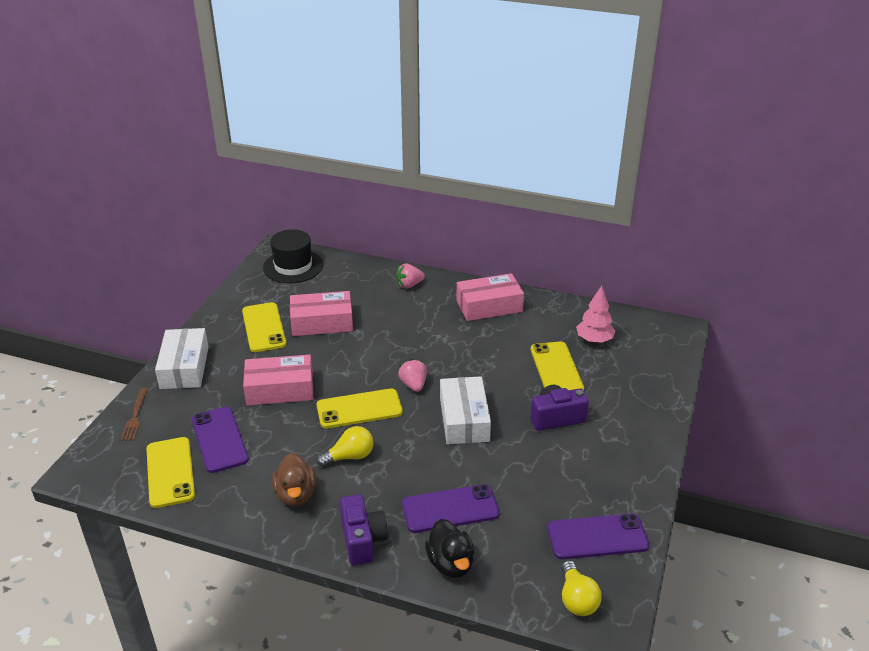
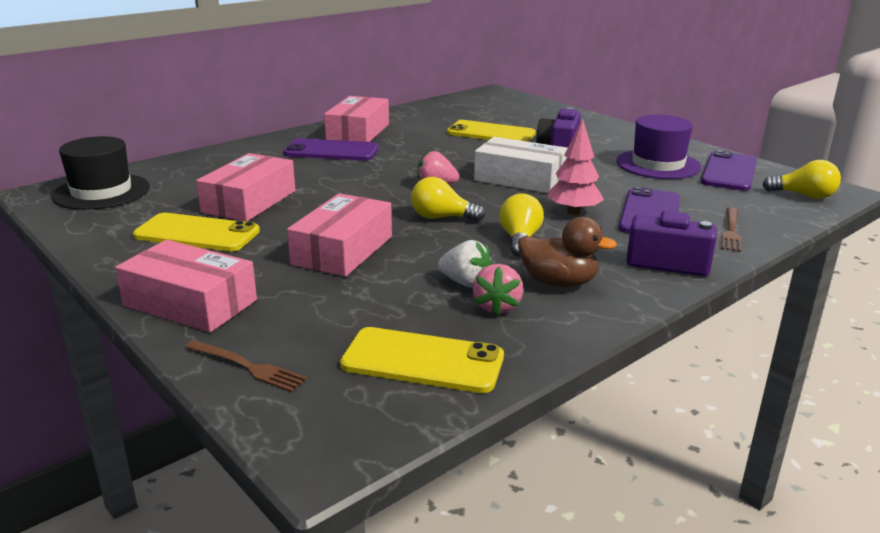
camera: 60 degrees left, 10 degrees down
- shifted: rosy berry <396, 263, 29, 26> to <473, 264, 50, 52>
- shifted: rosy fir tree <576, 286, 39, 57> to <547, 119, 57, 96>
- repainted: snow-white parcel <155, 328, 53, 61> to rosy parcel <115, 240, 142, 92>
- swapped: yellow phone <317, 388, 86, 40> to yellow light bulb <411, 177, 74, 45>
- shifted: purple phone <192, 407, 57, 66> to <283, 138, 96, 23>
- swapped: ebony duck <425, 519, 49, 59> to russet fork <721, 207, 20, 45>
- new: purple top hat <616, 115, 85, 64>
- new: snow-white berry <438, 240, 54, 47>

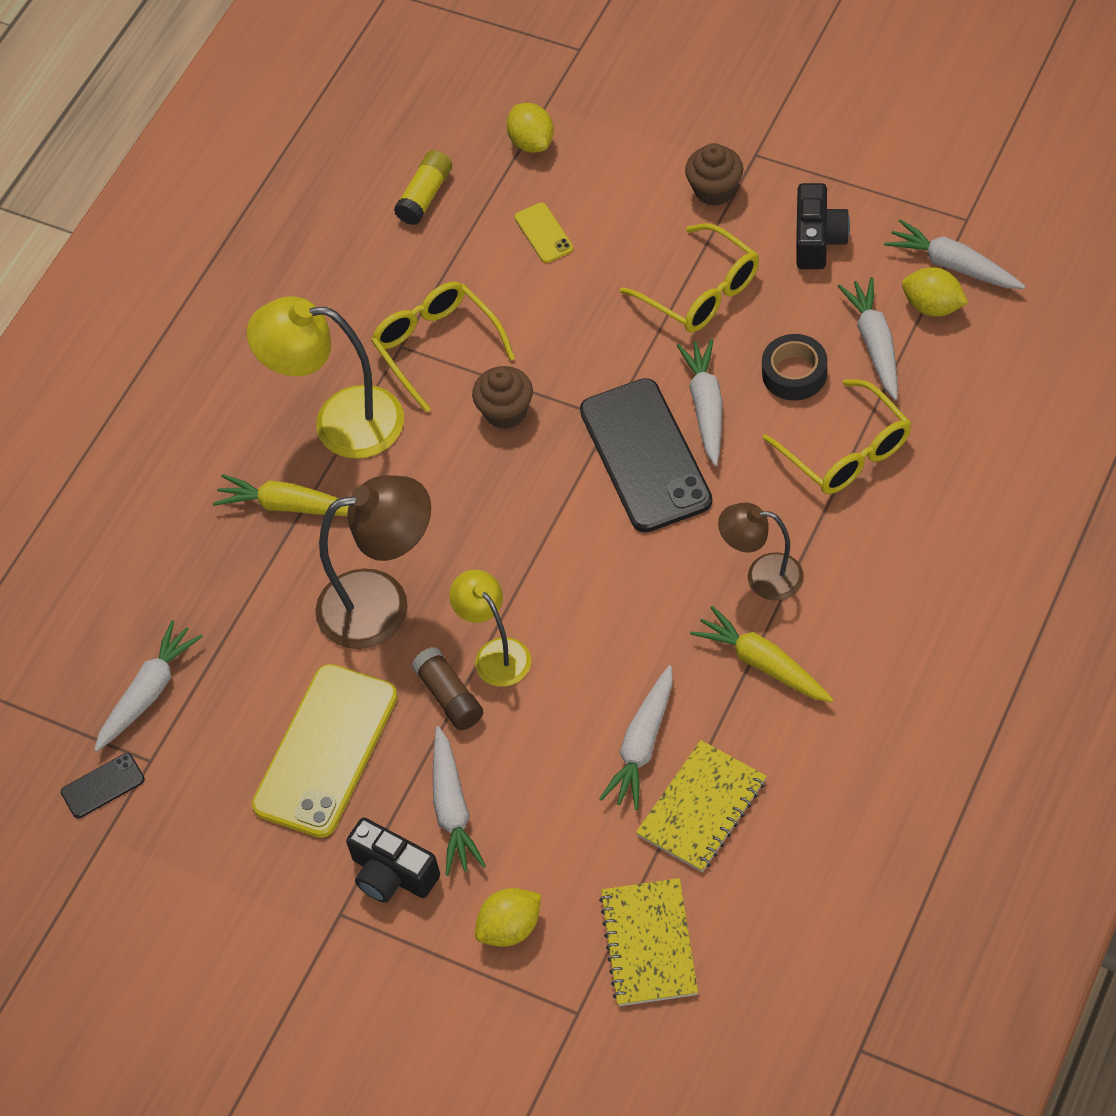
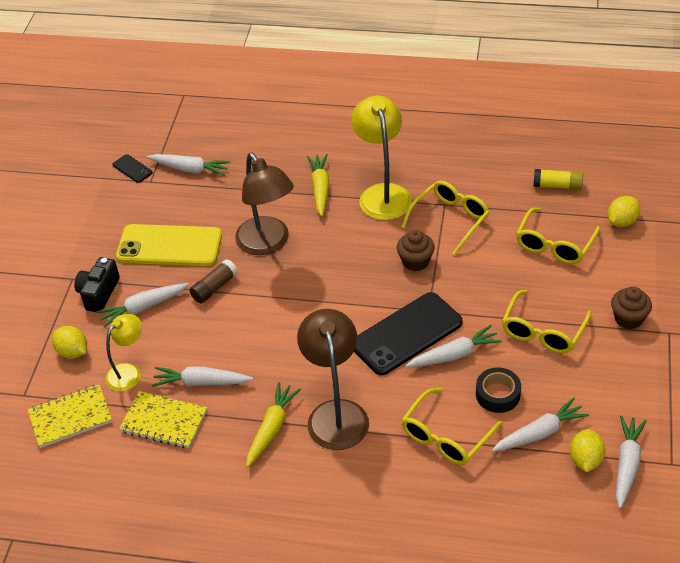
camera: 70 degrees right, 10 degrees down
- gone: ebony camera <796, 183, 54, 86>
- swapped: yellow phone <515, 203, 58, 60> to yellow glasses <516, 208, 84, 56>
- scaled: russet desk lamp <718, 503, 86, 97> = <297, 309, 72, 141> x1.67
- shifted: yellow desk lamp <449, 570, 82, 117> to <105, 314, 37, 77>

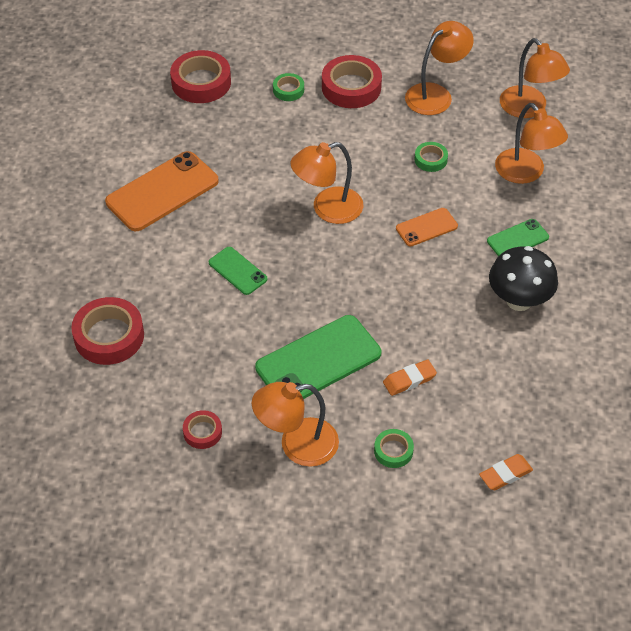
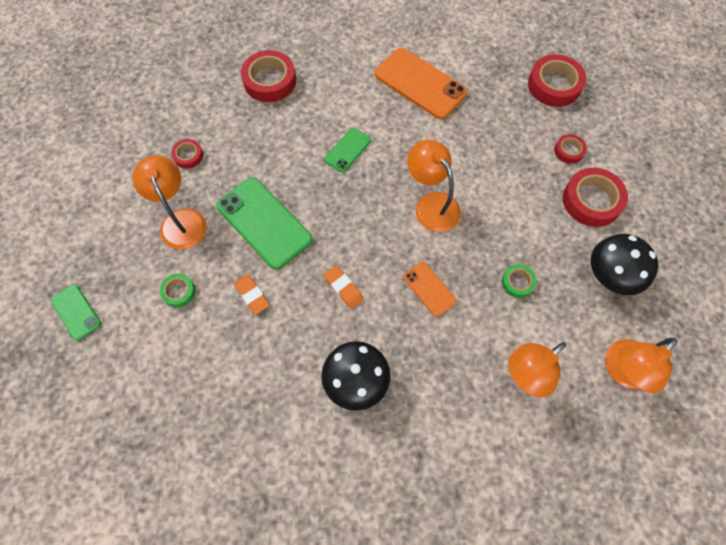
camera: 80 degrees right, 15 degrees up
- swapped: bright orange desk lamp <405, 21, 69, 94> to ebony fungus <591, 234, 67, 61>
- repainted: green sticky tape <273, 73, 31, 28> to red sticky tape <554, 134, 33, 30>
- shifted: green phone <487, 219, 62, 38> to <51, 284, 50, 57>
- shifted: bright orange gum eraser <479, 454, 54, 36> to <324, 265, 40, 44>

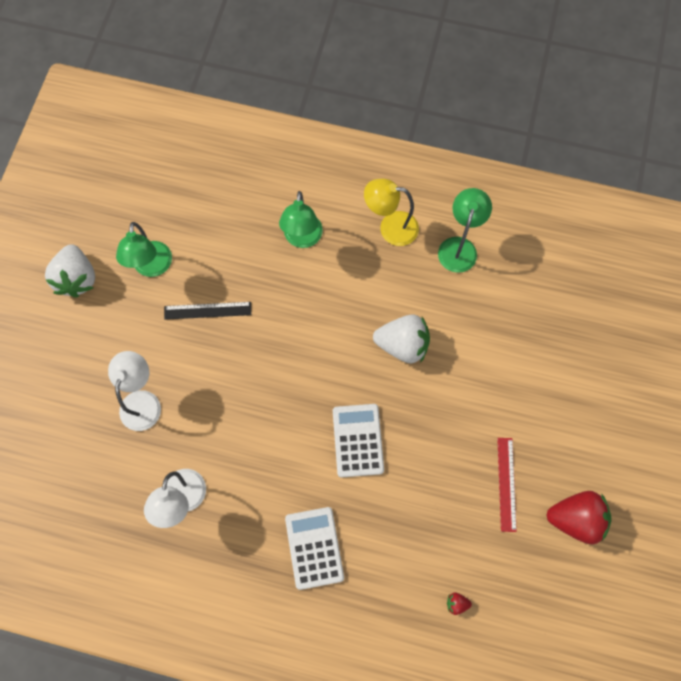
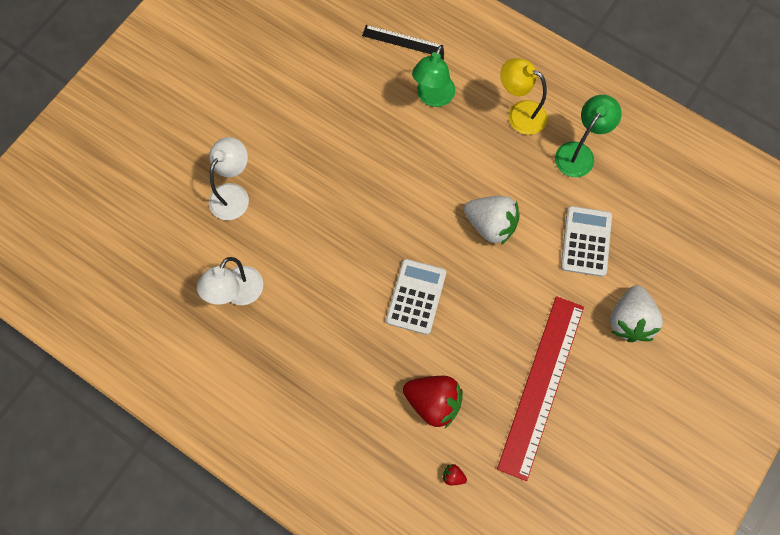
camera: 20 degrees right, 0 degrees up
- gone: green desk lamp <116, 222, 56, 55>
- shifted: snow-white berry <45, 244, 50, 54> to <610, 285, 53, 57>
- shifted: ebony straightedge <164, 302, 87, 18> to <362, 25, 82, 30>
- scaled: red straightedge <497, 438, 20, 94> = <497, 296, 87, 185> x2.00
- shifted: red berry <546, 491, 65, 53> to <403, 376, 60, 52>
- shifted: snow-white calculator <285, 507, 59, 83> to <561, 206, 51, 71>

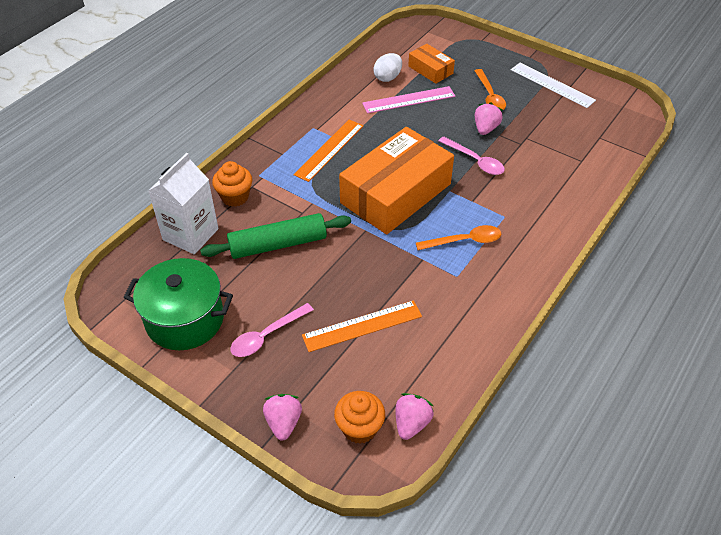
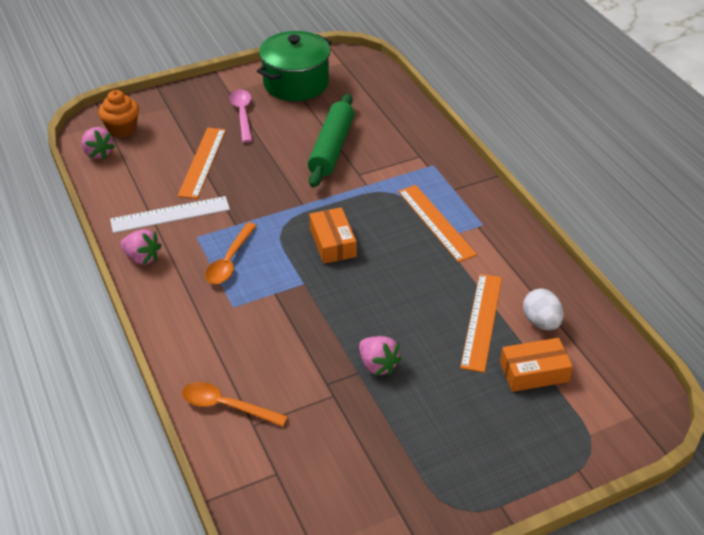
camera: 120 degrees right, 5 degrees down
- shifted: snow-white straightedge <511, 63, 85, 45> to <110, 196, 120, 37>
- shifted: bright orange tablespoon <475, 69, 31, 41> to <182, 382, 106, 45>
- repainted: rosy straightedge <362, 86, 93, 28> to bright orange straightedge <460, 274, 42, 99>
- scaled: bright orange parcel <339, 127, 115, 108> = <309, 207, 48, 57> x0.47
- gone: rosy tablespoon <439, 136, 66, 39>
- gone: snow-white carton <148, 153, 71, 101>
- gone: bright orange cupcake <212, 161, 40, 46>
- shifted: rosy berry <263, 394, 39, 46> to <120, 229, 42, 36>

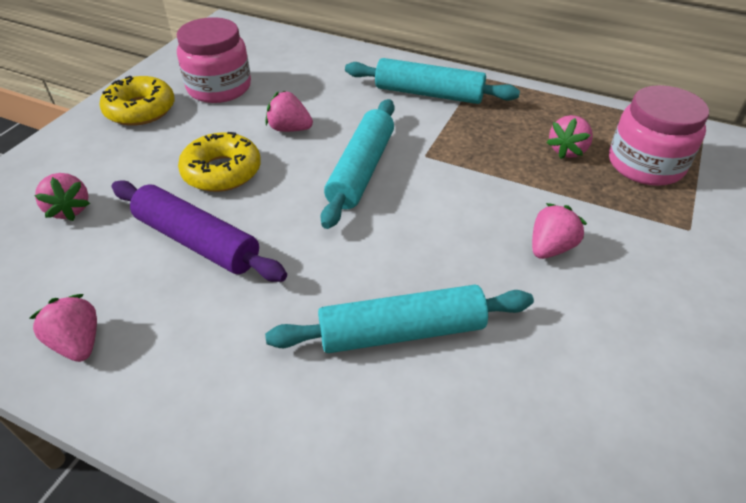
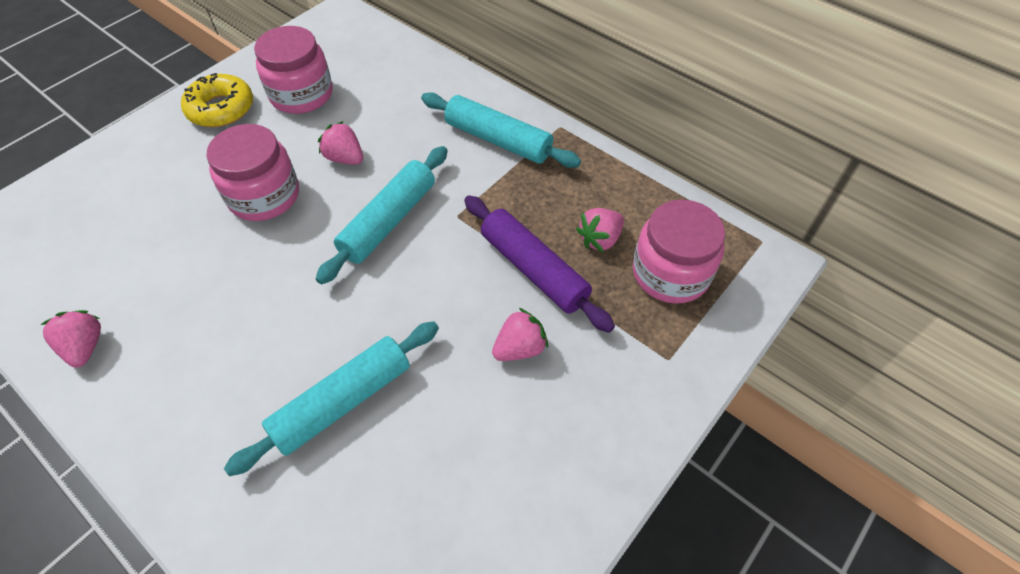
camera: 15 degrees right, 10 degrees up
- swapped: yellow glazed donut <178, 132, 83, 60> to rosy preserve jar <206, 124, 93, 97>
- gone: rosy berry <34, 173, 56, 48>
- shifted: purple dough roller <112, 180, 175, 102> to <464, 195, 151, 138>
- rotated: teal dough roller <265, 285, 269, 68> = <224, 321, 215, 155> 45 degrees counterclockwise

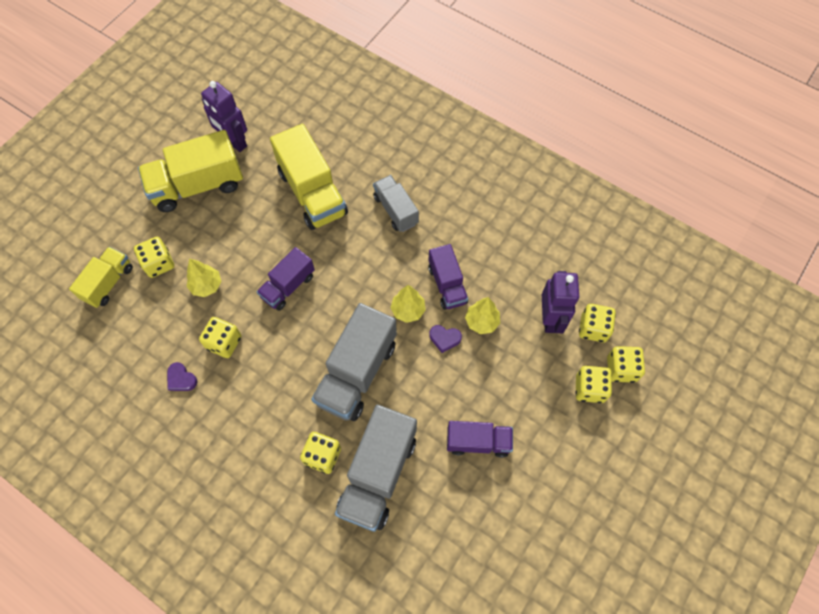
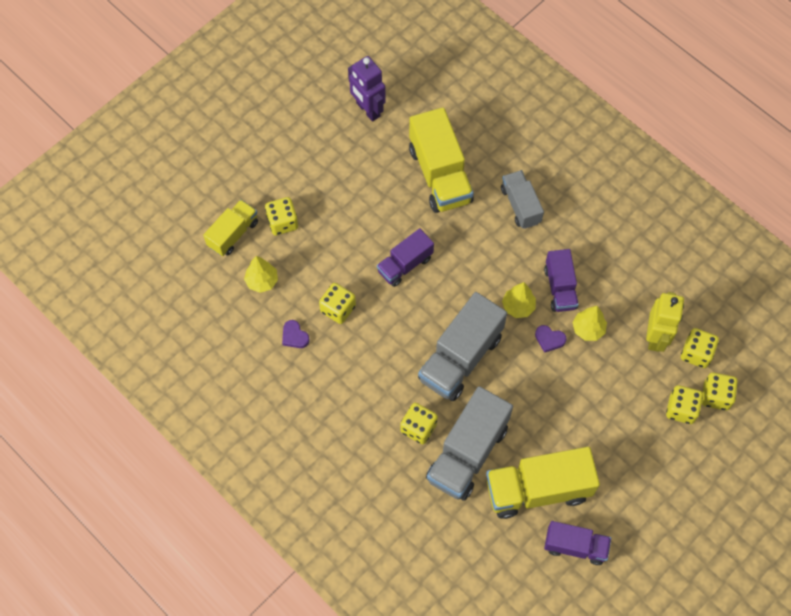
camera: 10 degrees right, 0 degrees up
- shifted: yellow toy truck <138, 130, 105, 82> to <486, 447, 114, 72>
- shifted: yellow fir tree <187, 259, 35, 38> to <244, 256, 34, 37>
- repainted: purple robot figure <542, 271, 38, 62> to yellow robot figure <646, 292, 38, 60>
- shifted: purple toy truck <447, 421, 66, 37> to <544, 521, 67, 44>

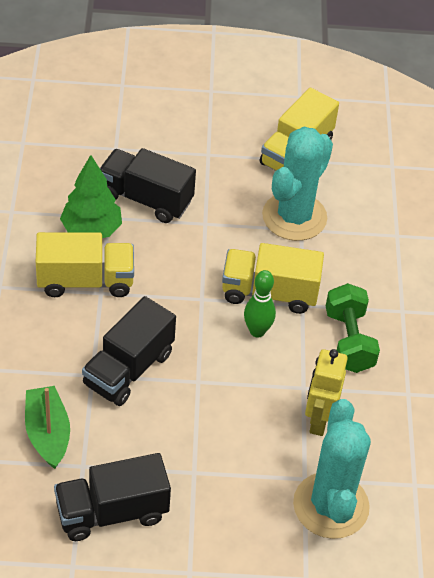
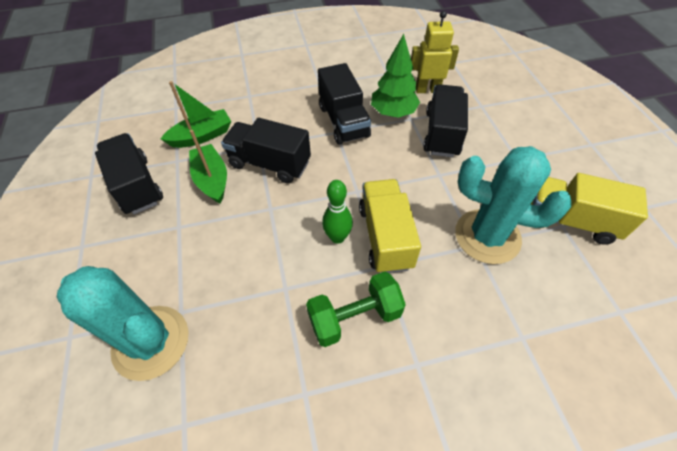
camera: 80 degrees right, 5 degrees up
- repainted: yellow toy truck <36, 232, 98, 65> to ebony toy truck <318, 63, 53, 82>
- shifted: yellow robot figure <305, 349, 43, 87> to <411, 11, 48, 82>
- rotated: teal prickly plant <293, 399, 78, 140> = <57, 266, 132, 115> 45 degrees clockwise
- new: green toy boat <189, 130, 38, 74>

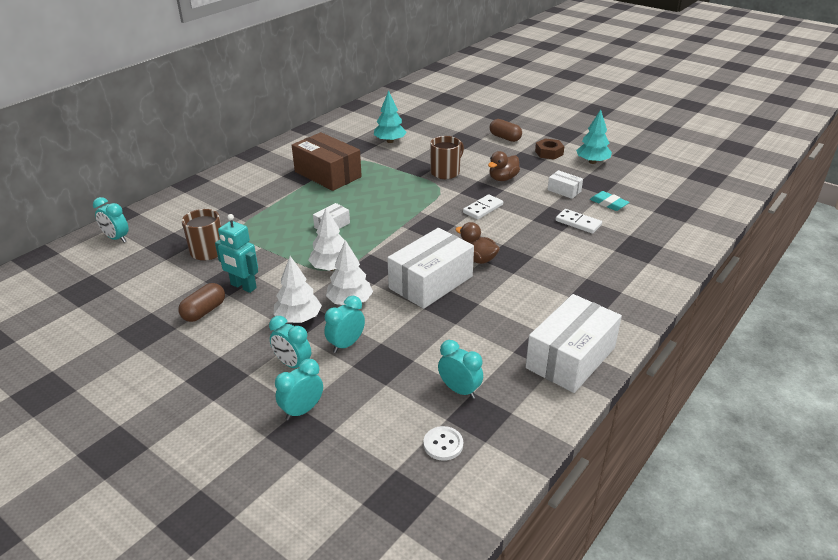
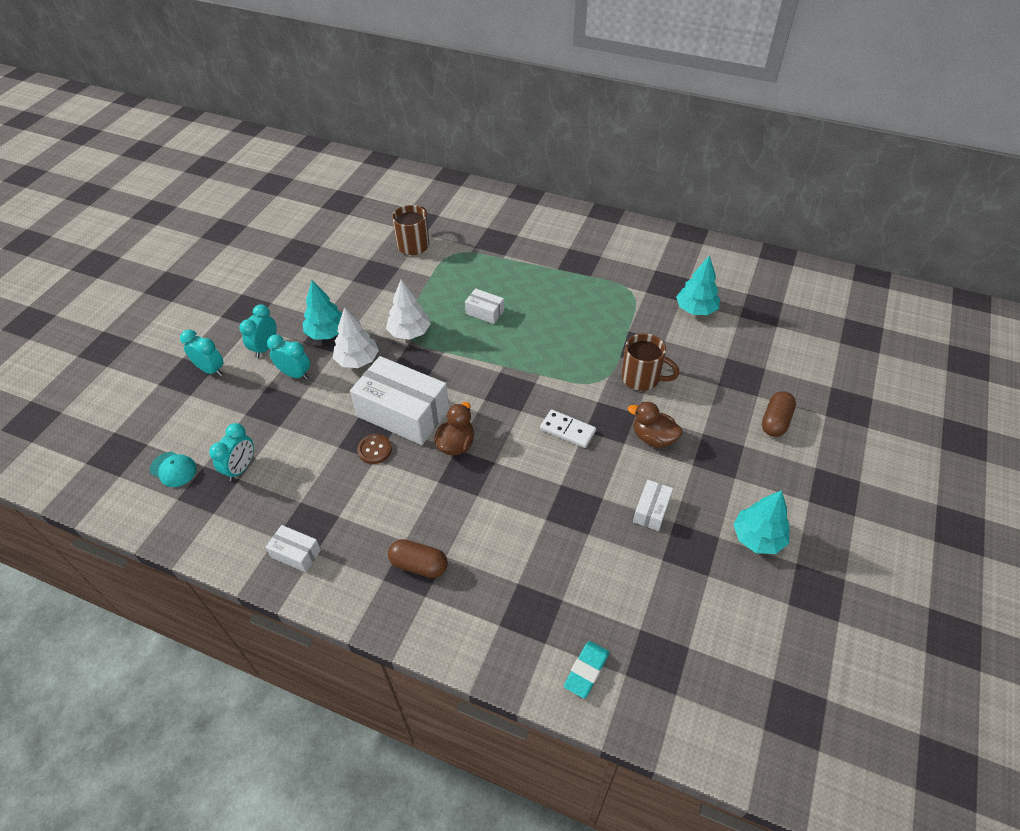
camera: 75 degrees right, 15 degrees up
- gone: russet parcel <292, 132, 70, 59>
- gone: russet hex nut <535, 138, 29, 22>
- shifted: teal gum eraser <590, 191, 39, 20> to <564, 641, 45, 57>
- gone: teal clock <93, 197, 36, 46>
- gone: snow-white domino <556, 209, 46, 25>
- gone: teal robot figure <215, 214, 43, 79>
- repainted: snow-white fir tree <274, 256, 48, 67> to teal fir tree <303, 280, 39, 60>
- shifted: russet pill shape <178, 283, 47, 39> to <388, 539, 60, 39>
- scaled: snow-white parcel <525, 294, 97, 99> = <266, 525, 55, 48> x0.47
- swapped: snow-white button <423, 426, 40, 35> to teal peaked cap <150, 452, 47, 35>
- new: russet button <357, 434, 35, 30>

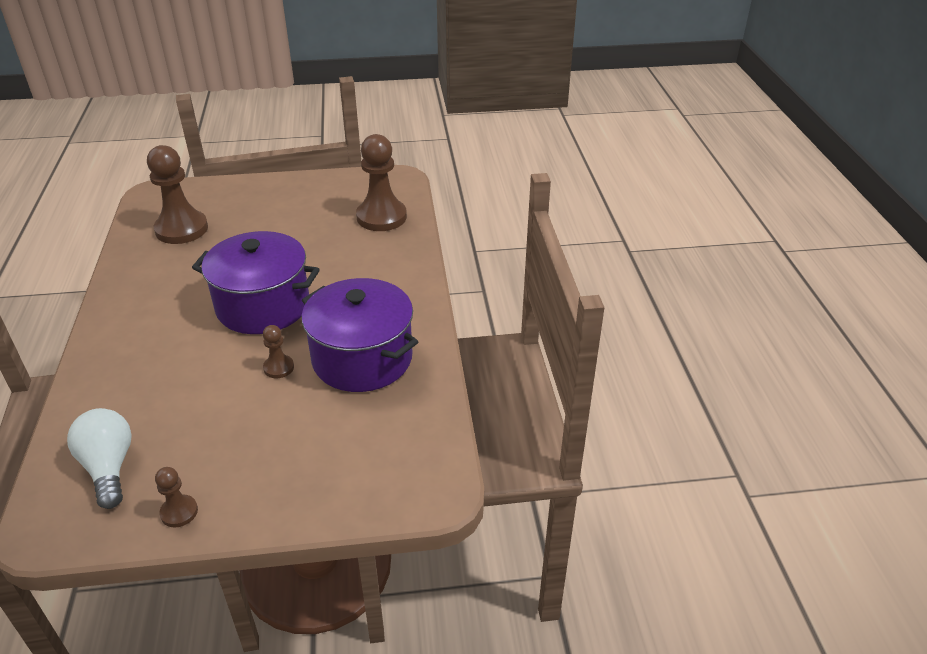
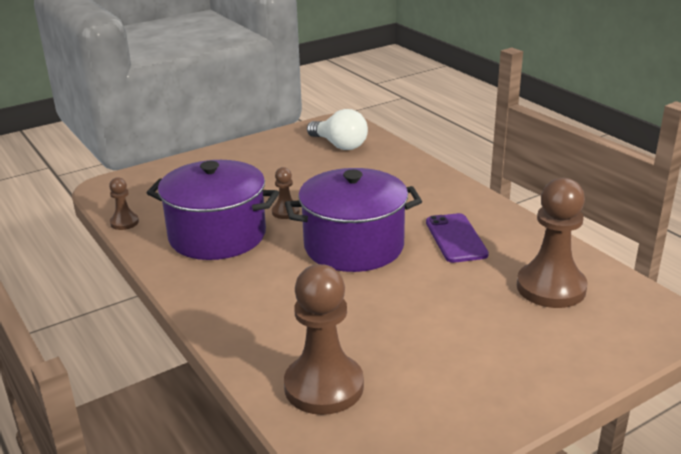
camera: 155 degrees right, 10 degrees down
- shifted: russet chess pawn <155, 467, 43, 60> to <109, 177, 30, 53>
- new: purple phone <426, 213, 63, 50>

